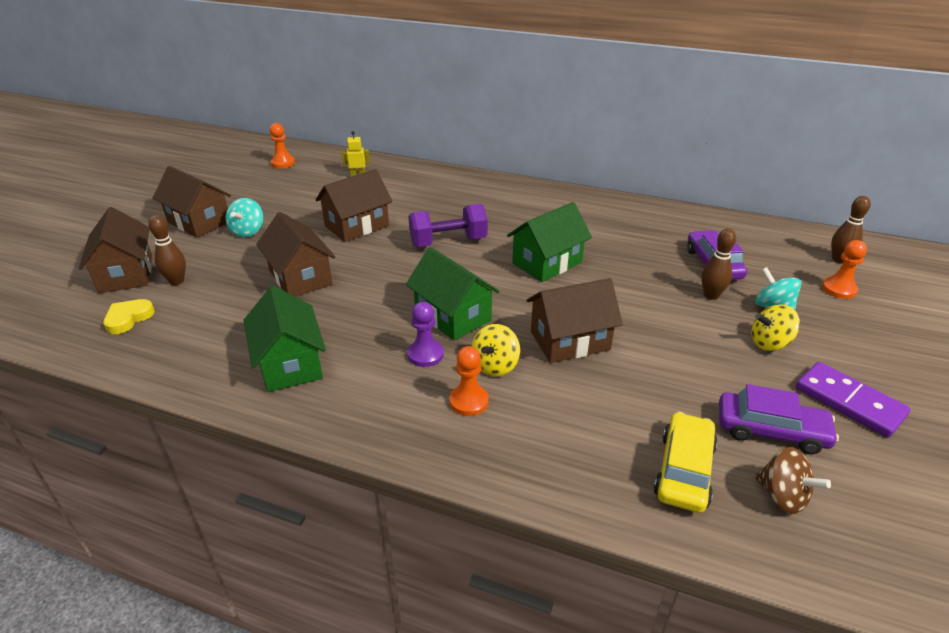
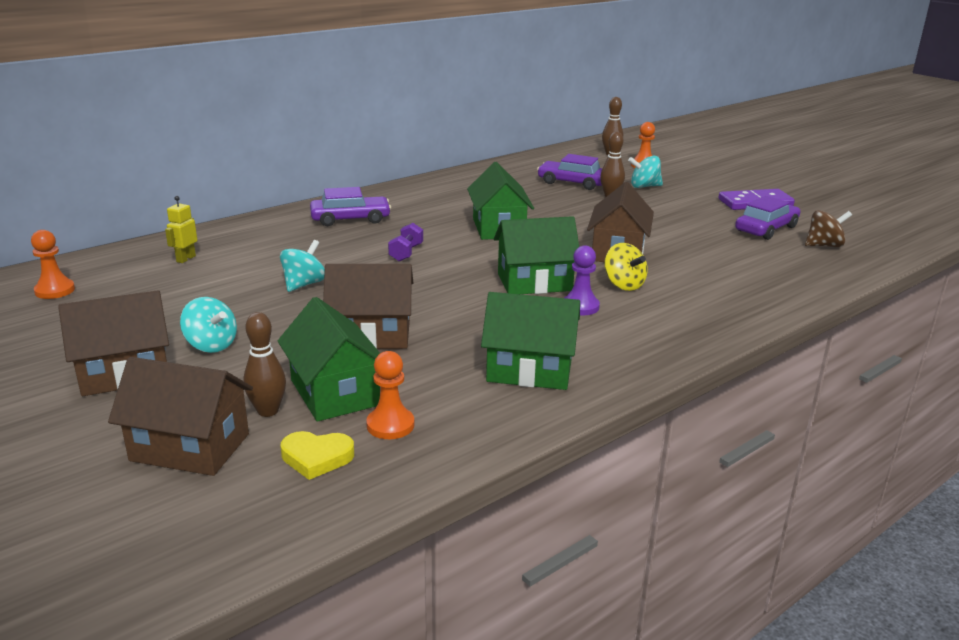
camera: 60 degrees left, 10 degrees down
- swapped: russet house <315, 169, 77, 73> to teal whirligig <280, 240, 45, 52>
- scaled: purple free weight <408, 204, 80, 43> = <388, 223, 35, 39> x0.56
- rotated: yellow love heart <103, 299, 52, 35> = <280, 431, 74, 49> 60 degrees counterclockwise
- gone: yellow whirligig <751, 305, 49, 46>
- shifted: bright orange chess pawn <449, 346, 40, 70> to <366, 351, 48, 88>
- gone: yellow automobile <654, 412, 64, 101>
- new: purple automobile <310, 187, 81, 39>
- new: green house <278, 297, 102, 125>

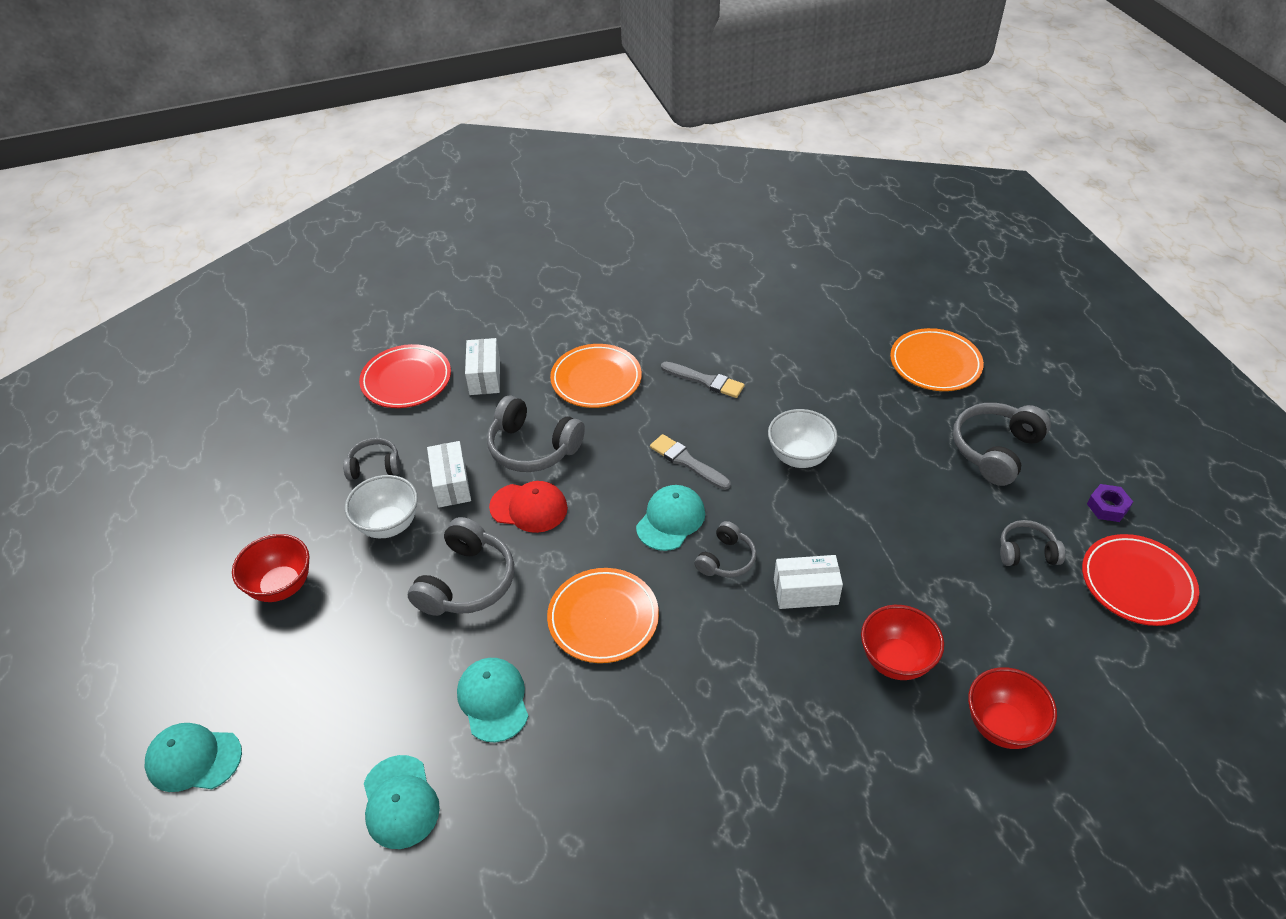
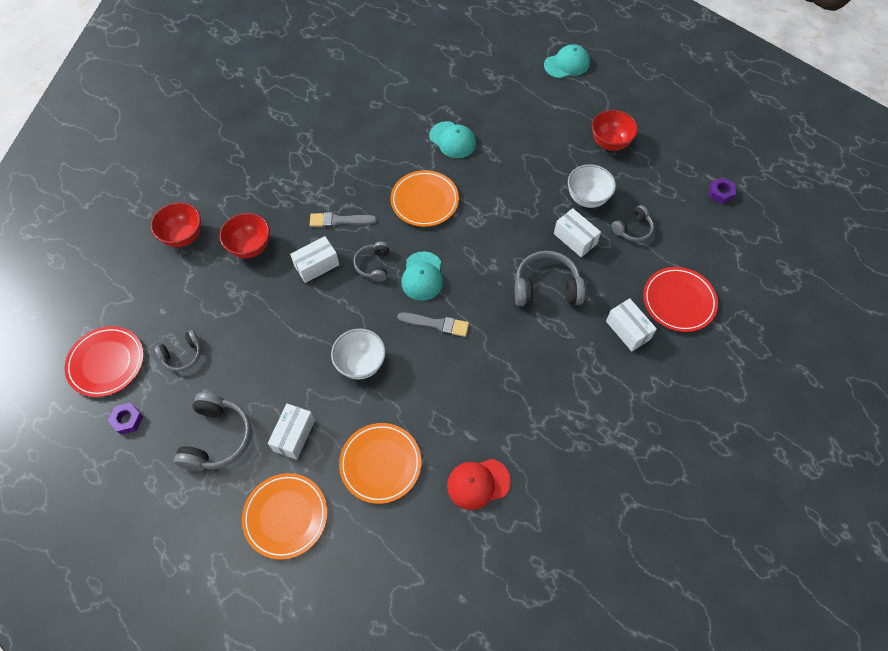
camera: 150 degrees right, 15 degrees up
- shifted: bright orange flat dish <550, 344, 92, 64> to <339, 423, 82, 81>
- shifted: ash-grey brush <661, 362, 84, 36> to <310, 212, 67, 15>
- shifted: red peaked cap <489, 481, 79, 52> to <447, 459, 64, 51>
- gone: ash-grey over-ear headphones <408, 517, 106, 99>
- gone: teal peaked cap <364, 755, 76, 94>
- new: purple hex nut <709, 177, 27, 27>
- new: snow-white parcel <268, 404, 47, 56>

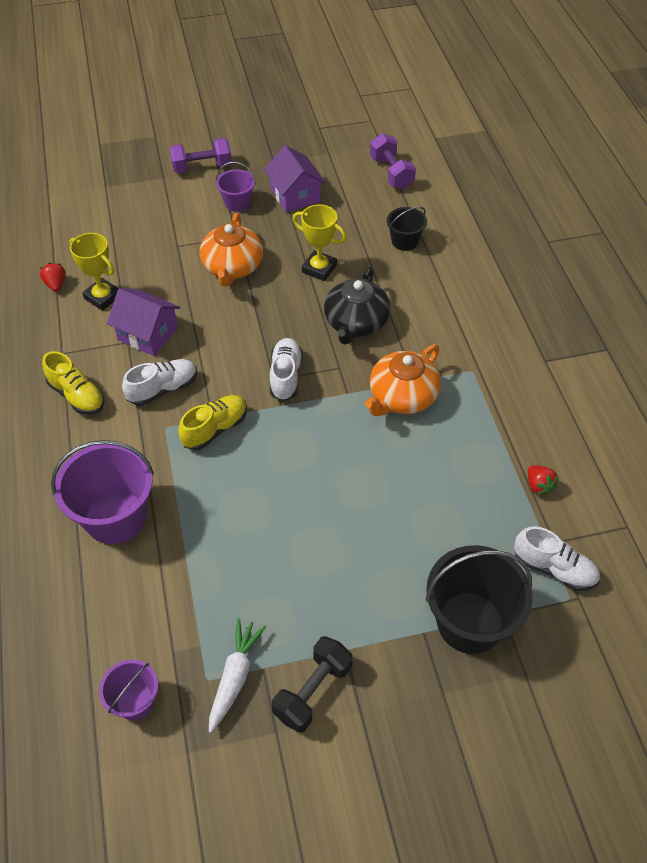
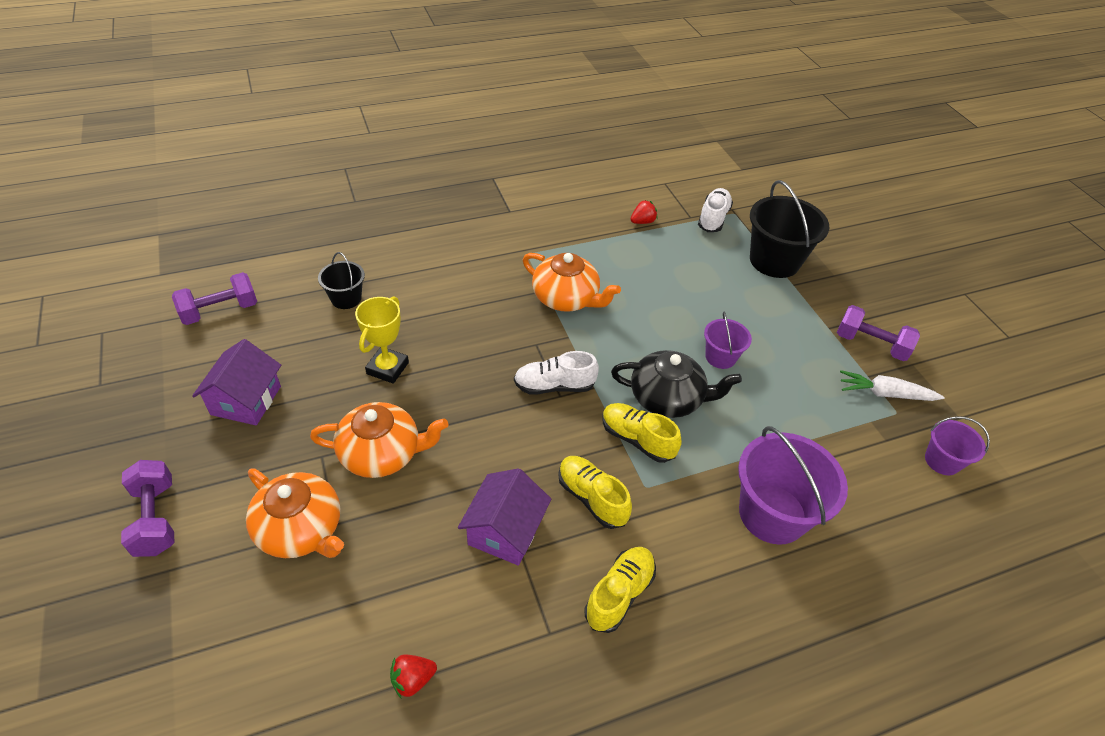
camera: 100 degrees left, 5 degrees down
- rotated: purple house <264, 145, 62, 67> = <192, 339, 89, 86> 45 degrees counterclockwise
- shifted: purple sand bucket <216, 162, 40, 50> to <704, 311, 48, 58>
- gone: yellow prize cup <69, 233, 50, 78>
- shifted: ebony tea pot <324, 267, 67, 78> to <611, 350, 131, 68>
- repainted: snow-white lace-up shoe <122, 359, 75, 47> to yellow lace-up shoe <558, 456, 74, 73>
- repainted: ebony free weight <272, 636, 81, 97> to purple free weight <837, 305, 83, 56>
- new: bright orange tea pot <246, 468, 98, 90>

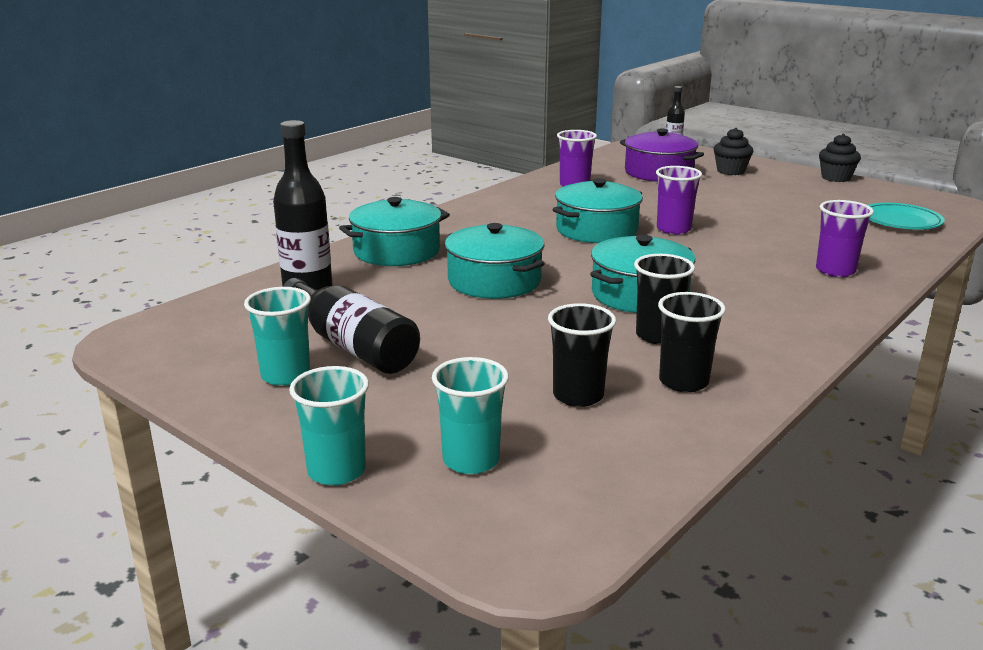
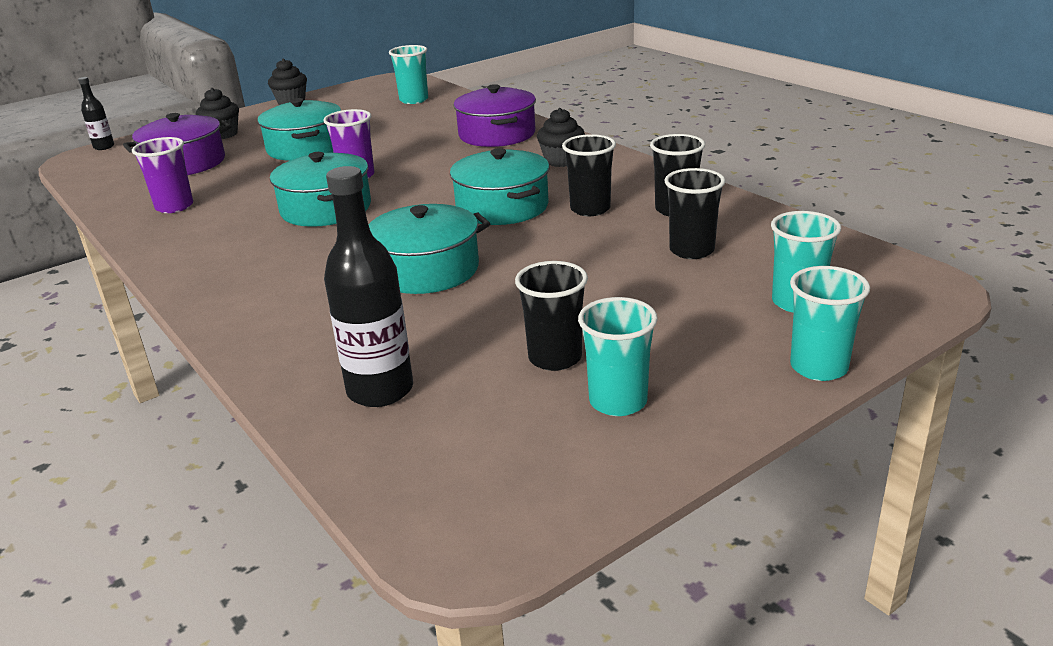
camera: 75 degrees left, 5 degrees up
- shifted: teal stockpot <339, 197, 111, 69> to <258, 98, 83, 63>
- swapped: purple tumbler <816, 200, 58, 77> to purple stockpot <453, 84, 83, 63>
- swapped: teal flat dish <868, 203, 77, 26> to teal tumbler <389, 45, 39, 59>
- swapped: ebony flask <283, 278, 137, 96> to ebony tumbler <515, 261, 73, 110>
- new: ebony cupcake <537, 108, 48, 59>

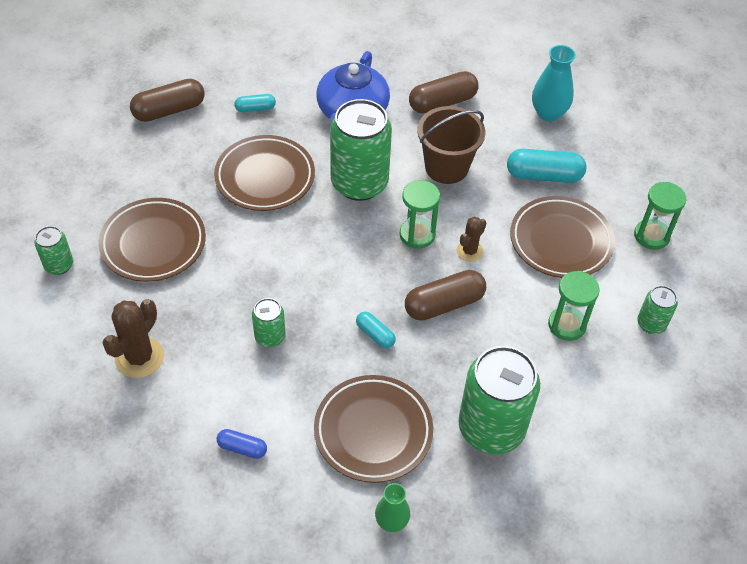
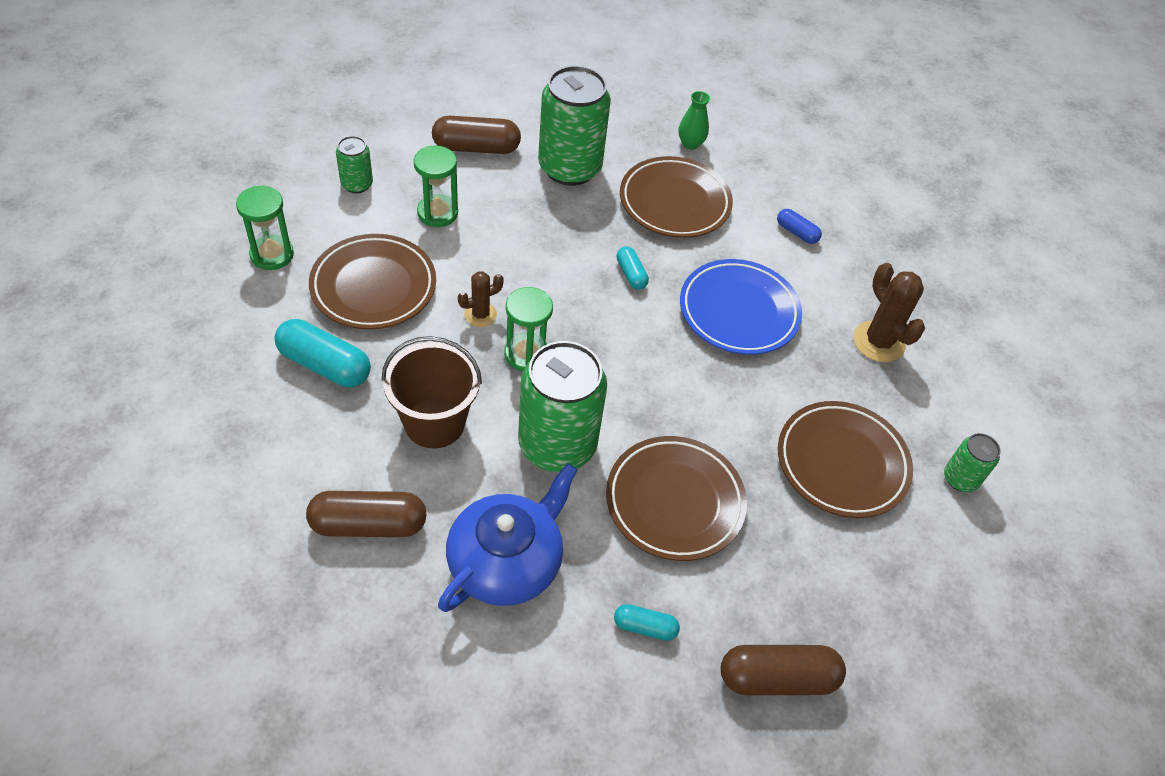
camera: 160 degrees left, 0 degrees up
- gone: teal tall vase <532, 45, 44, 76>
- shifted: russet pill shape <405, 270, 81, 51> to <432, 116, 89, 38>
- swapped: green soda can <252, 298, 34, 49> to royal blue flat dish <680, 259, 122, 96>
- rotated: russet prickly plant <102, 299, 62, 79> = <853, 263, 72, 99> 75 degrees counterclockwise

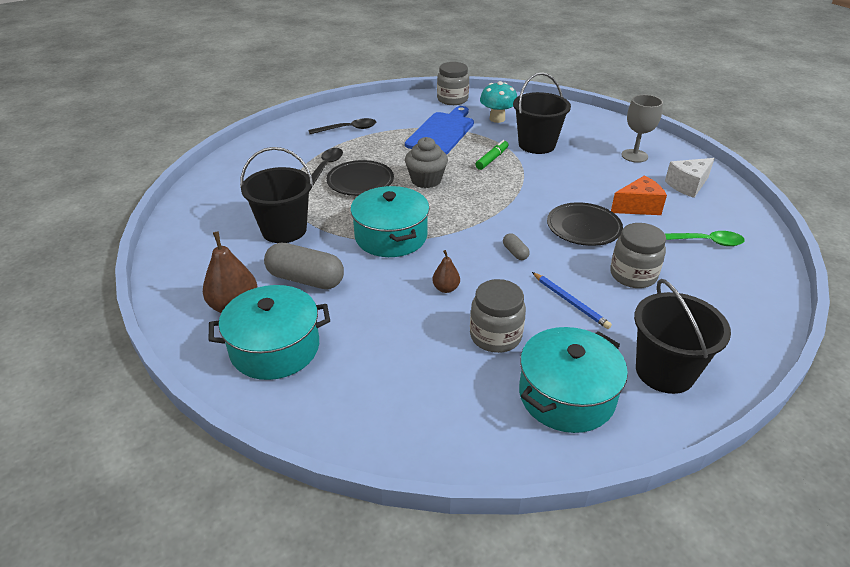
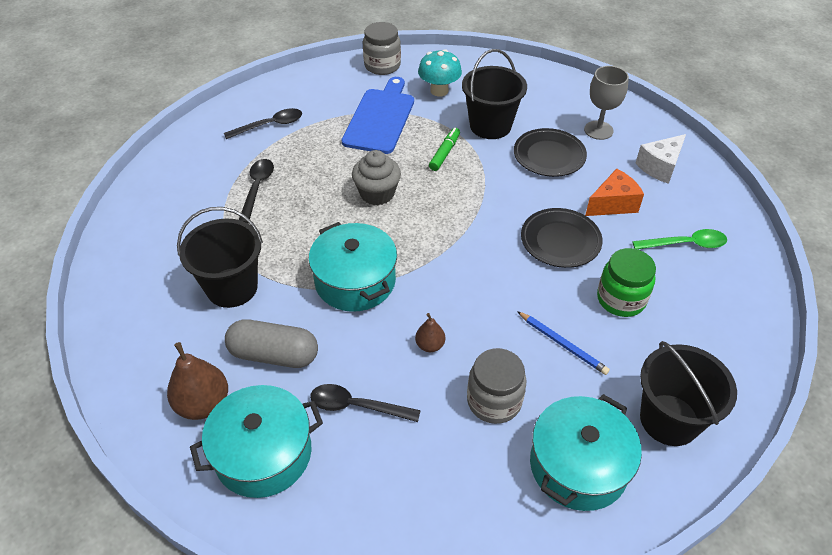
camera: 10 degrees left, 10 degrees up
- shifted: ebony flat dish <326, 160, 68, 36> to <514, 128, 73, 49>
- repainted: ash-grey preserve jar <610, 223, 56, 65> to green preserve jar <597, 248, 59, 69>
- gone: ash-grey pill shape <503, 233, 27, 27>
- new: ebony tablespoon <310, 384, 111, 38>

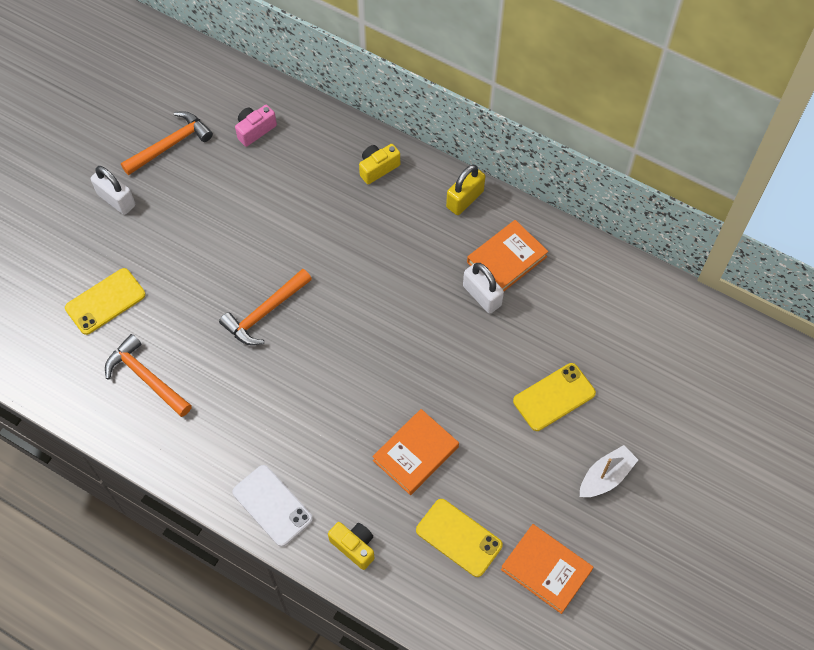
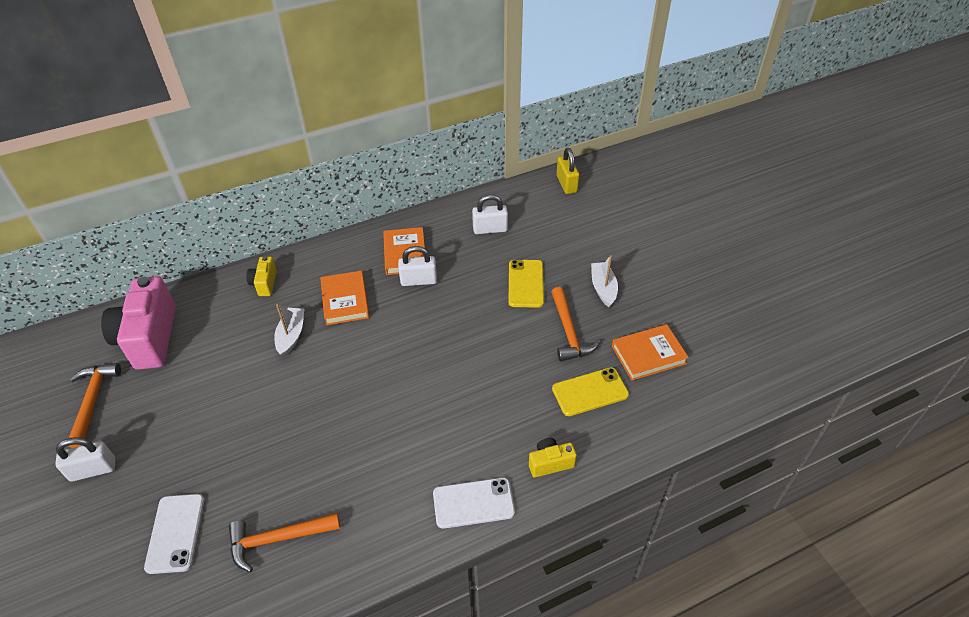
camera: 55 degrees left, 15 degrees down
- scaled: rosy camera <235, 105, 42, 42> = <101, 276, 75, 94> x2.12
- shifted: yellow padlock <446, 165, 39, 50> to <557, 148, 22, 46>
- repainted: yellow phone <65, 268, 81, 67> to snow-white phone <144, 494, 60, 80>
- shifted: bright orange carpenter's hammer <219, 269, 93, 76> to <551, 287, 49, 74>
- shifted: bright orange book <372, 409, 87, 86> to <320, 270, 49, 55>
- new: snow-white padlock <472, 194, 36, 40>
- new: snow-white toy boat <274, 304, 30, 53>

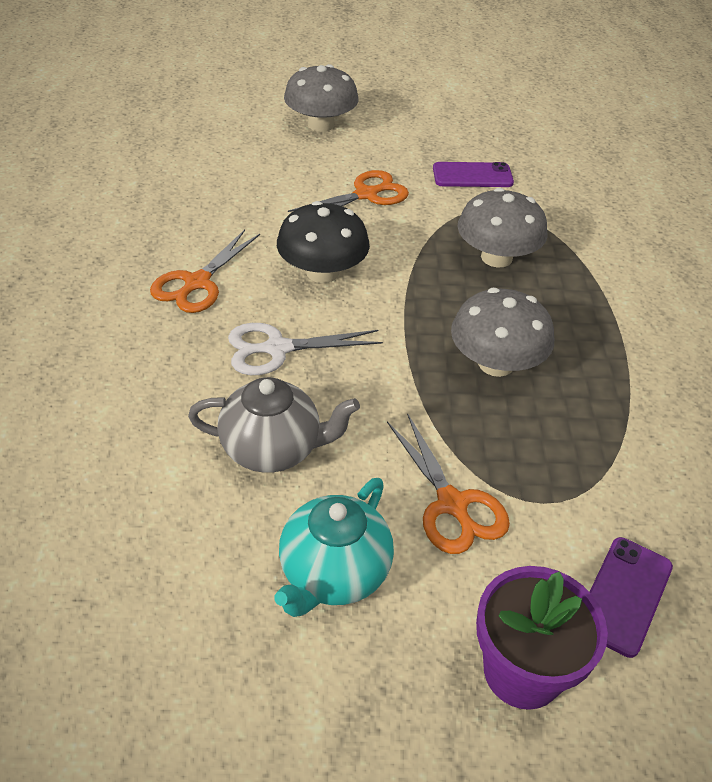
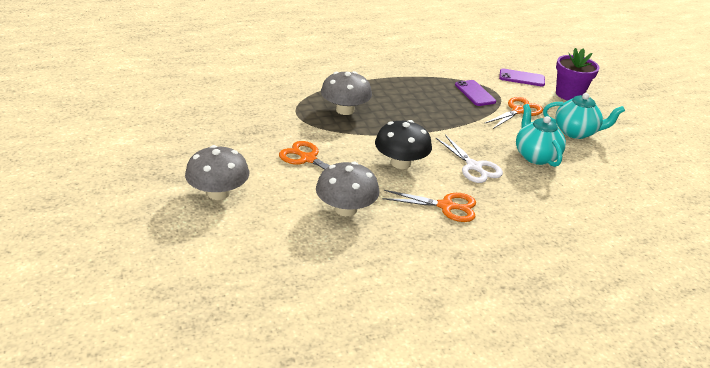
camera: 110 degrees left, 10 degrees down
- shifted: purple phone <433, 162, 81, 25> to <455, 80, 41, 26>
- shifted: ash-grey fungus <451, 288, 103, 89> to <316, 162, 63, 55>
- repainted: ash-grey tea pot <188, 377, 172, 96> to teal tea pot <516, 104, 50, 63>

